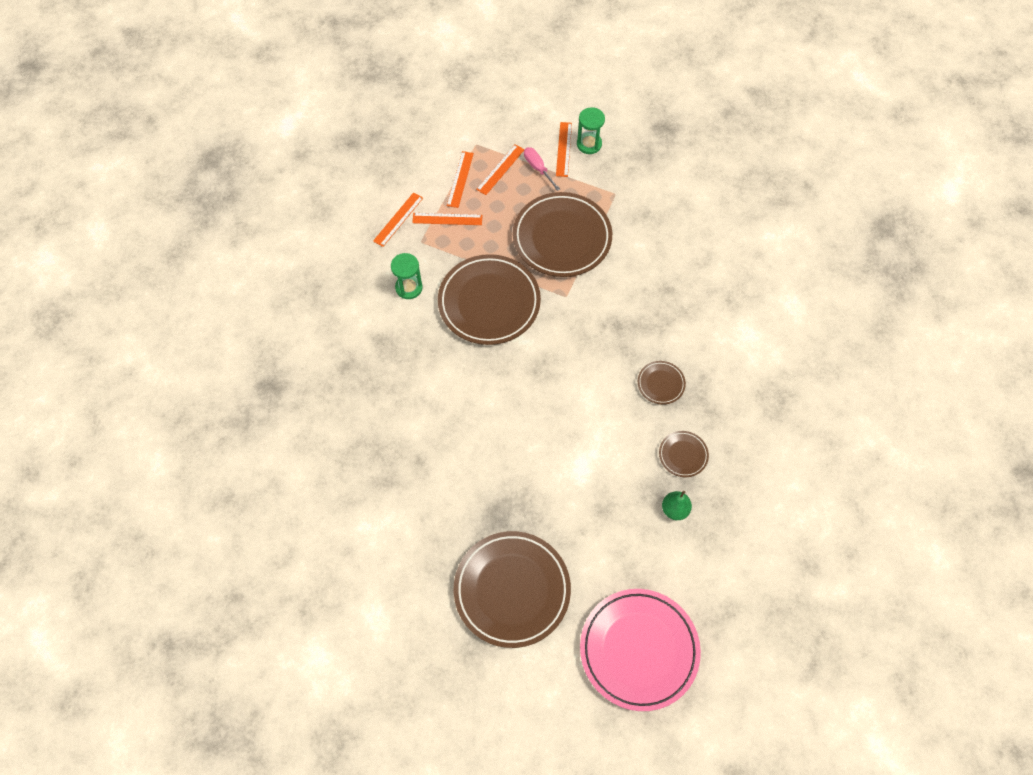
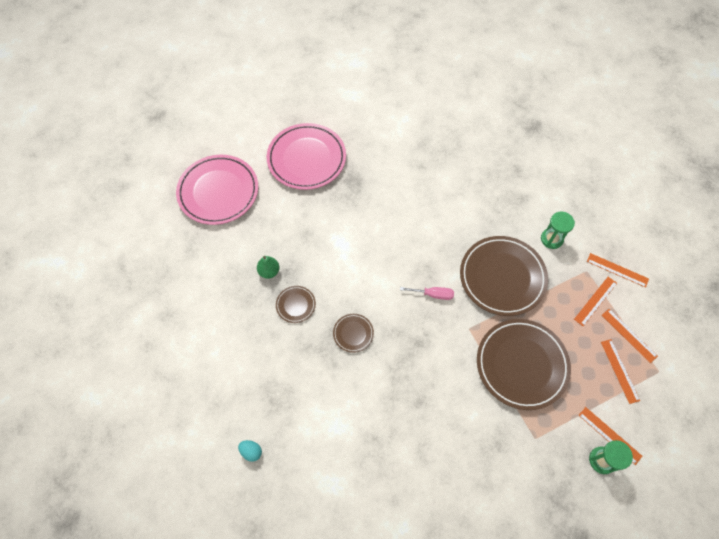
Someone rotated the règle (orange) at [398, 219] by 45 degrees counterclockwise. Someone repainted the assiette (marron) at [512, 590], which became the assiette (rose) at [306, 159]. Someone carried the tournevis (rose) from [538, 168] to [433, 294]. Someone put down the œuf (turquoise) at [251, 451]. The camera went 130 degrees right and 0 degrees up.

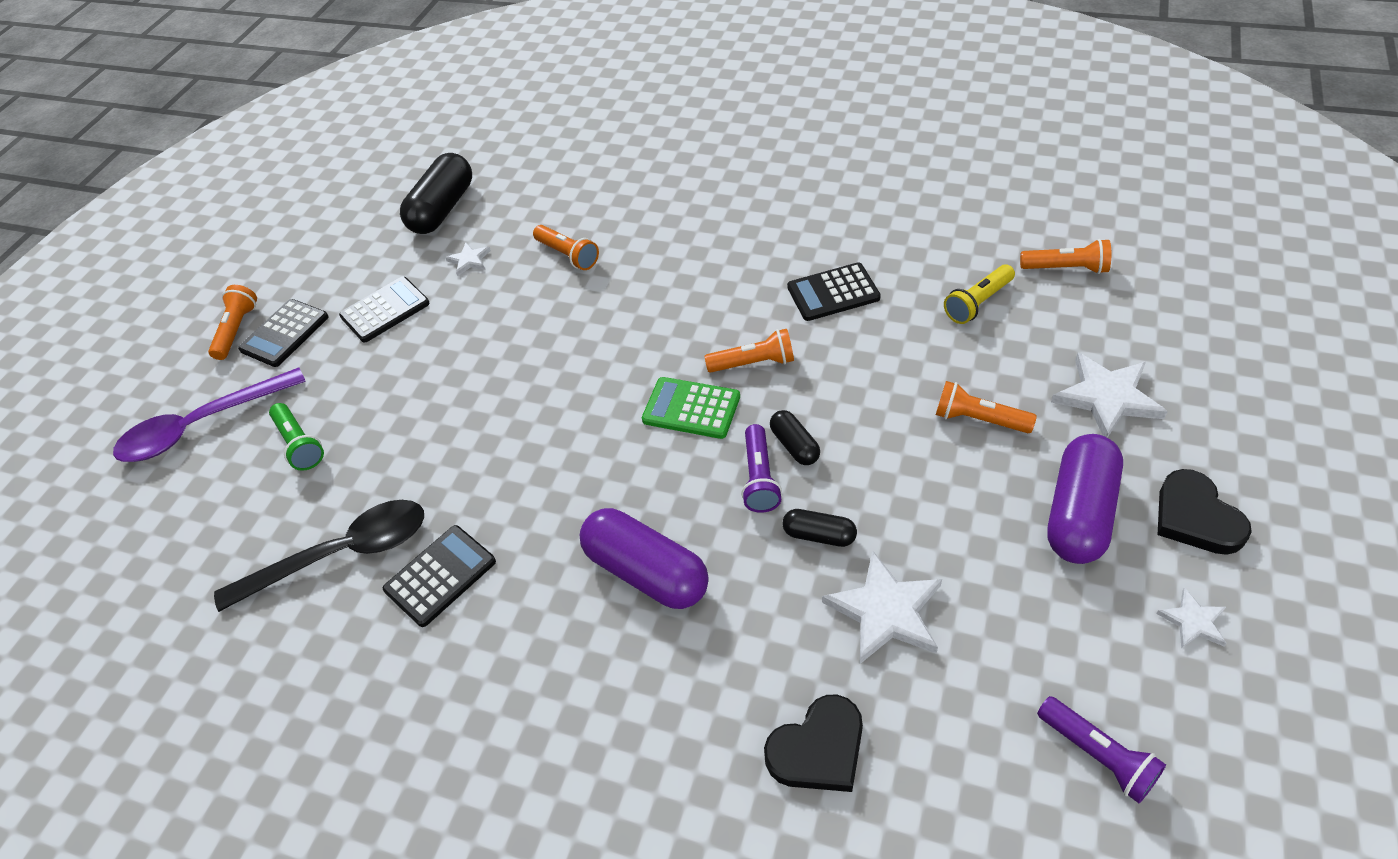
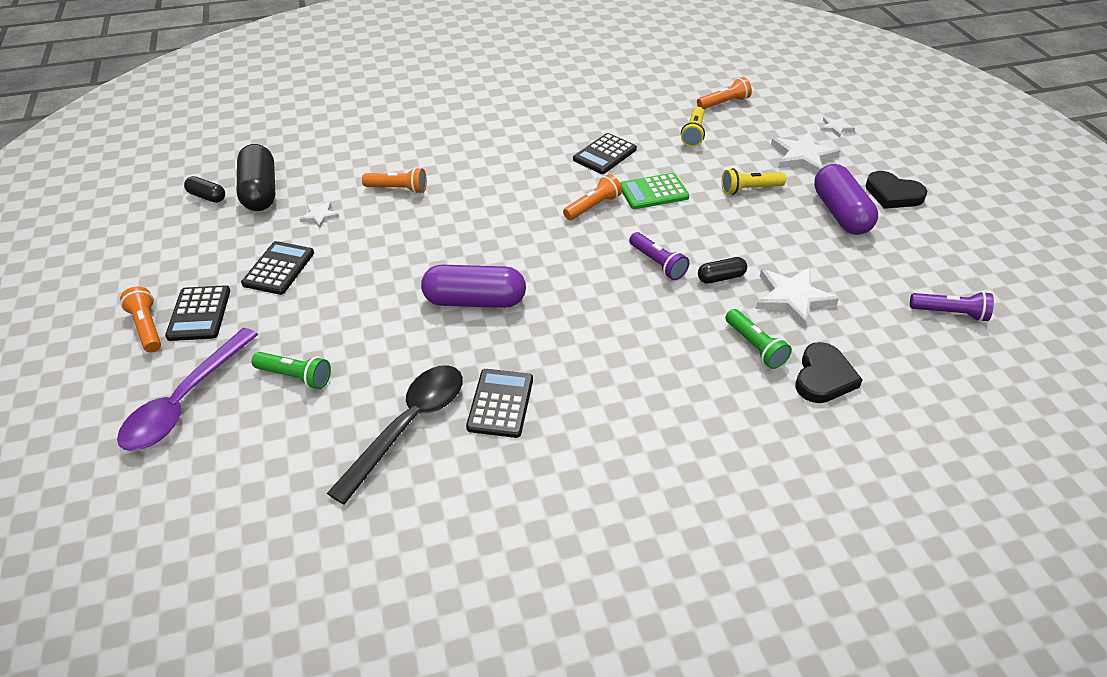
Someone carried the gélule (violet) from [646, 572] to [475, 301]. Someone carried the calculatrice (vert) from [691, 408] to [653, 192]. Someone carried the gélule (noir) from [794, 445] to [207, 196]. Someone repainted the lampe de poche (orange) at [979, 419], which became the lampe de poche (jaune) at [750, 189]. Someone carried the étoile (blanc) from [1193, 621] to [835, 128]. Someone put down the lampe de poche (vert) at [755, 346]. The camera went 40 degrees left and 5 degrees down.

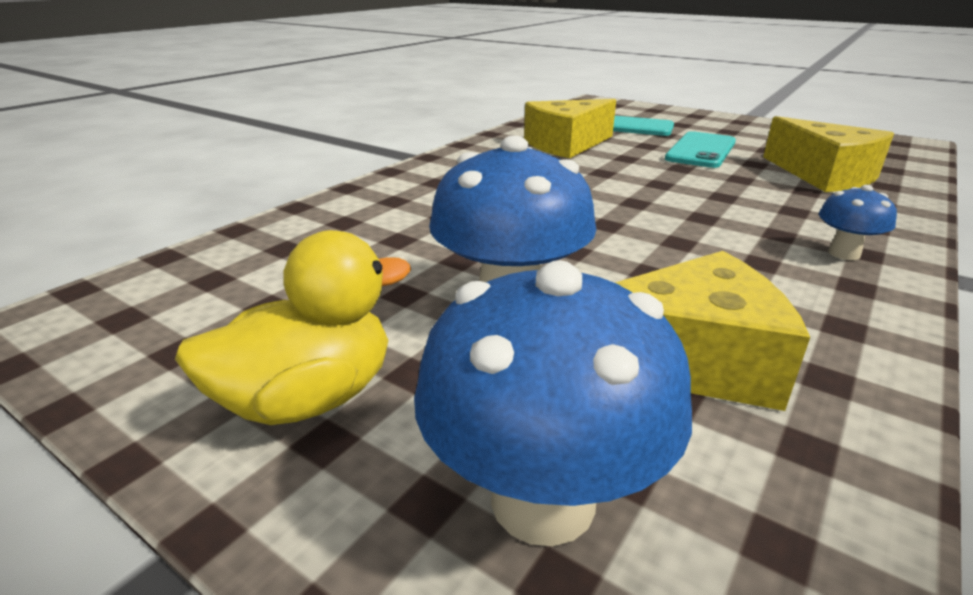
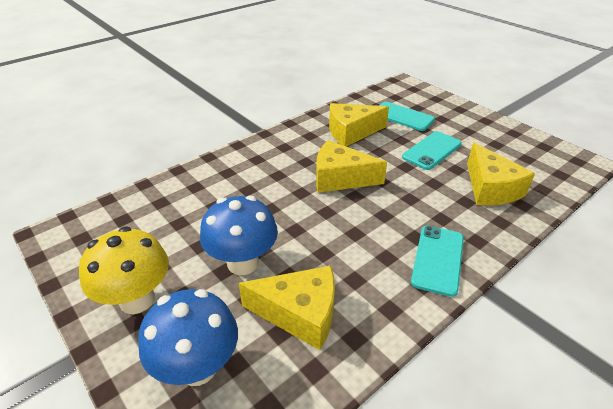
Someone swapped the canard (jaune) at [309, 398] for the champignon (jaune) at [137, 300]. Someone swapped the champignon (bleu) at [844, 253] for the téléphone (turquoise) at [437, 259]. Someone put down the fromage (jaune) at [340, 178]. The camera went 15 degrees right and 10 degrees up.

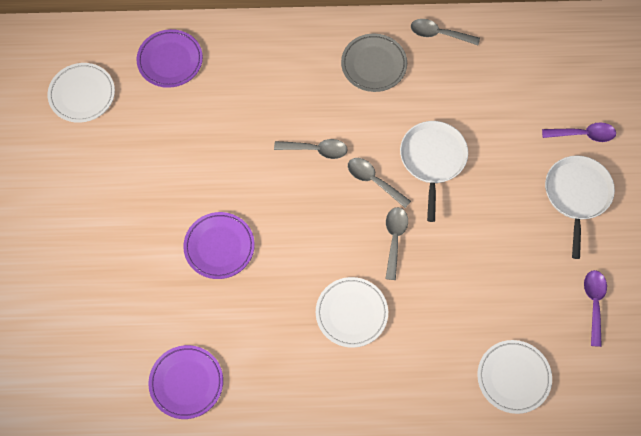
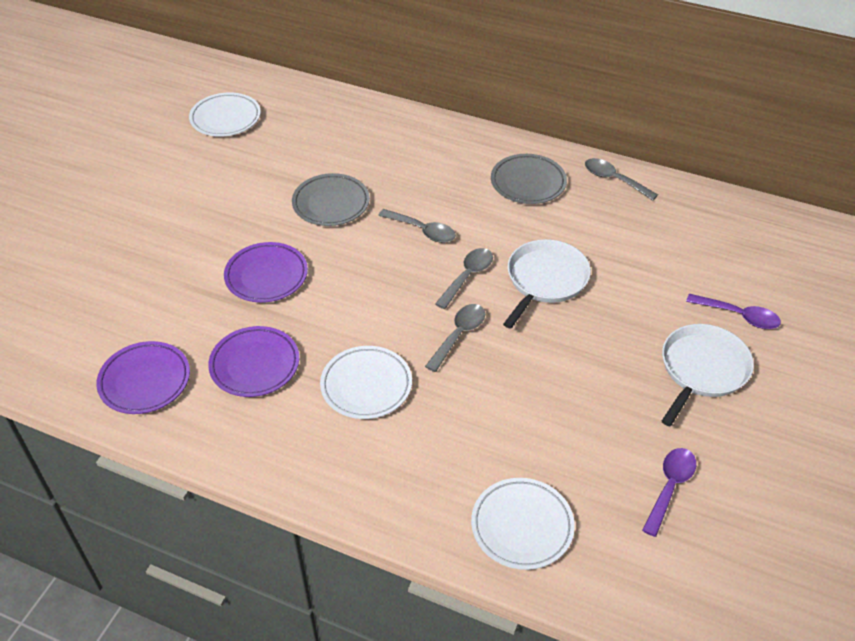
Someone carried the assiette (violet) from [170, 61] to [255, 365]. Someone rotated the cuillère (gris) at [373, 181] by 60 degrees clockwise. Someone put down the assiette (gris) at [331, 203]. The camera went 25 degrees right and 20 degrees down.

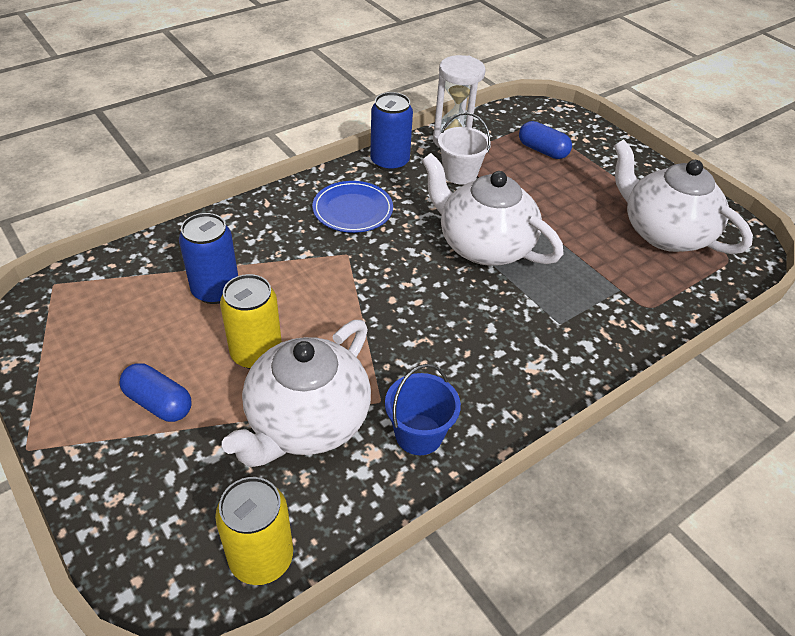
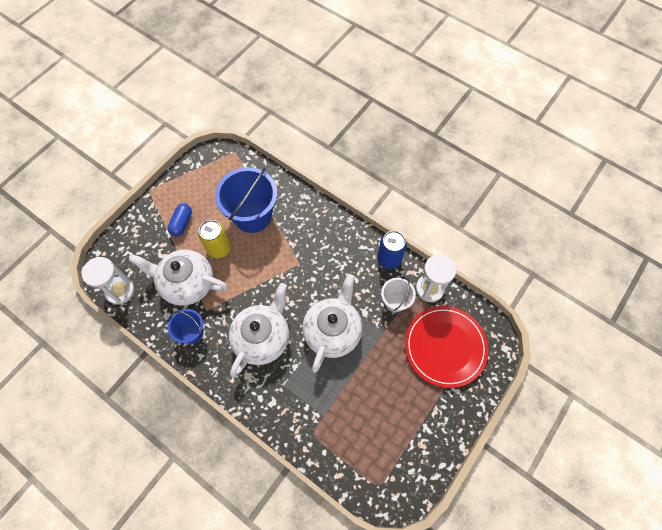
Someone swapped the canette (bleu) at [215, 290] for the seau (bleu) at [252, 215]. Someone swapped the canette (jaune) at [261, 558] for the sablier (blanc) at [120, 291]. Someone took away the assiette (bleu) at [352, 210]. Someone swapped the gélule (bleu) at [542, 150] for the assiette (rouge) at [445, 347]. Someone carried the théière (blanc) from [664, 232] to [262, 338]. The camera went 75 degrees right and 20 degrees up.

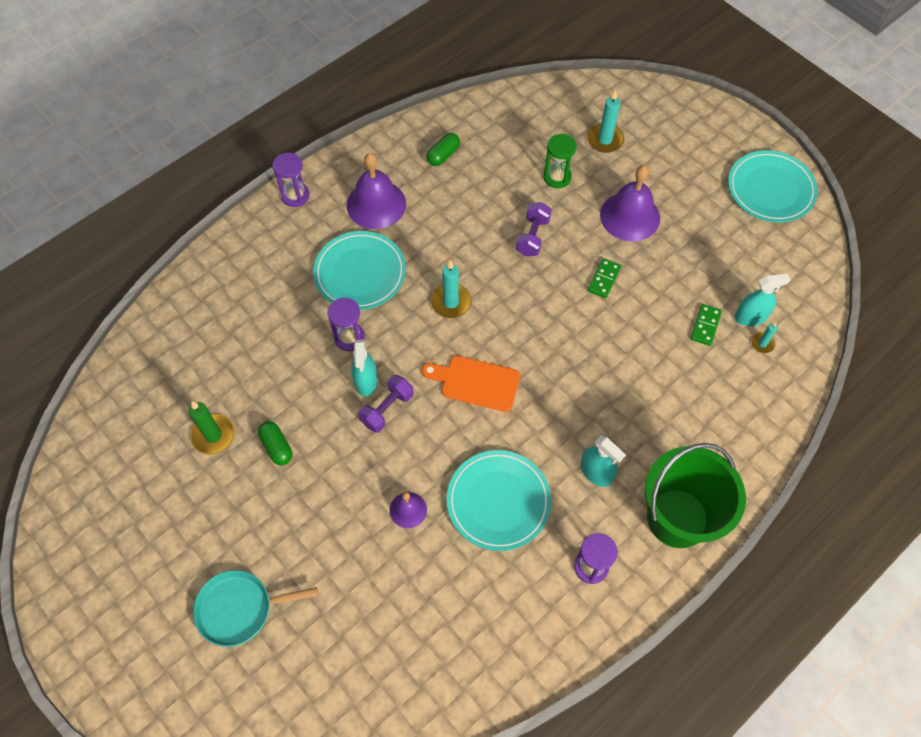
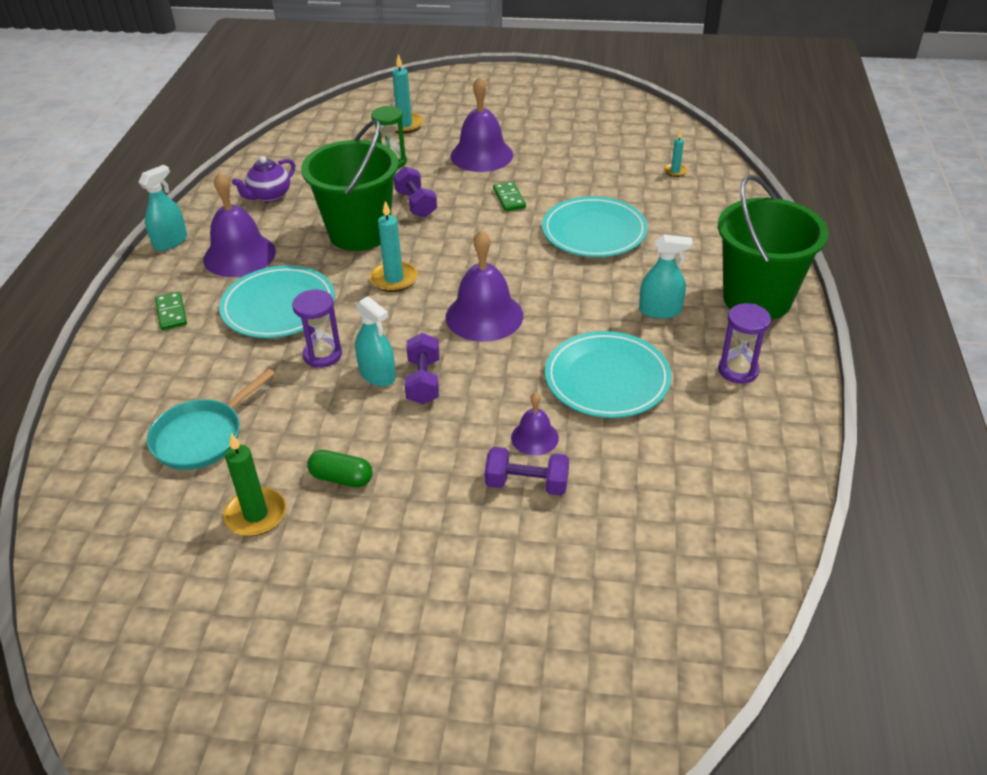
Someone carried the poêle (turquoise) from [239, 609] to [202, 437]. Someone took away the sablier (violet) at [295, 196]. Someone swapped the planche à découper (orange) at [476, 382] for the cloche (violet) at [484, 316]. Someone swapped the gélule (vert) at [443, 155] for the théière (violet) at [269, 196]. Someone carried the domino (vert) from [705, 326] to [171, 313]. Someone carried the assiette (turquoise) from [770, 189] to [594, 232]. Someone carried the vaporisateur (turquoise) from [750, 317] to [170, 242]. Someone put down the seau (vert) at [359, 233]. Someone put down the haltère (violet) at [527, 484]. The camera went 40 degrees left and 20 degrees down.

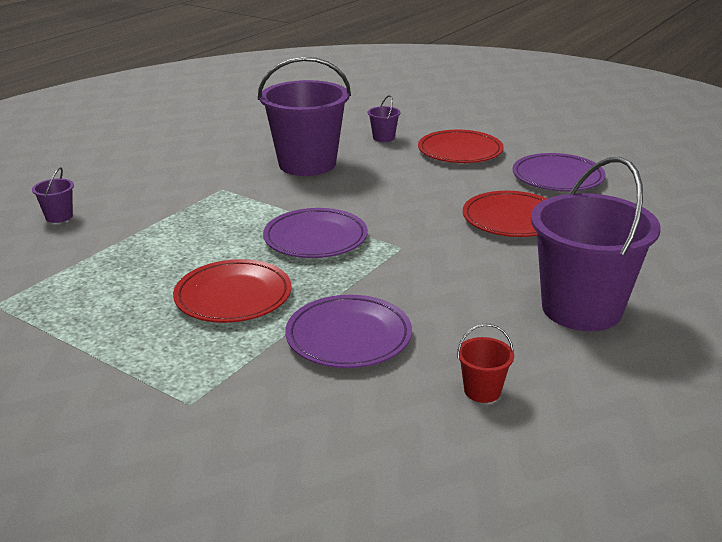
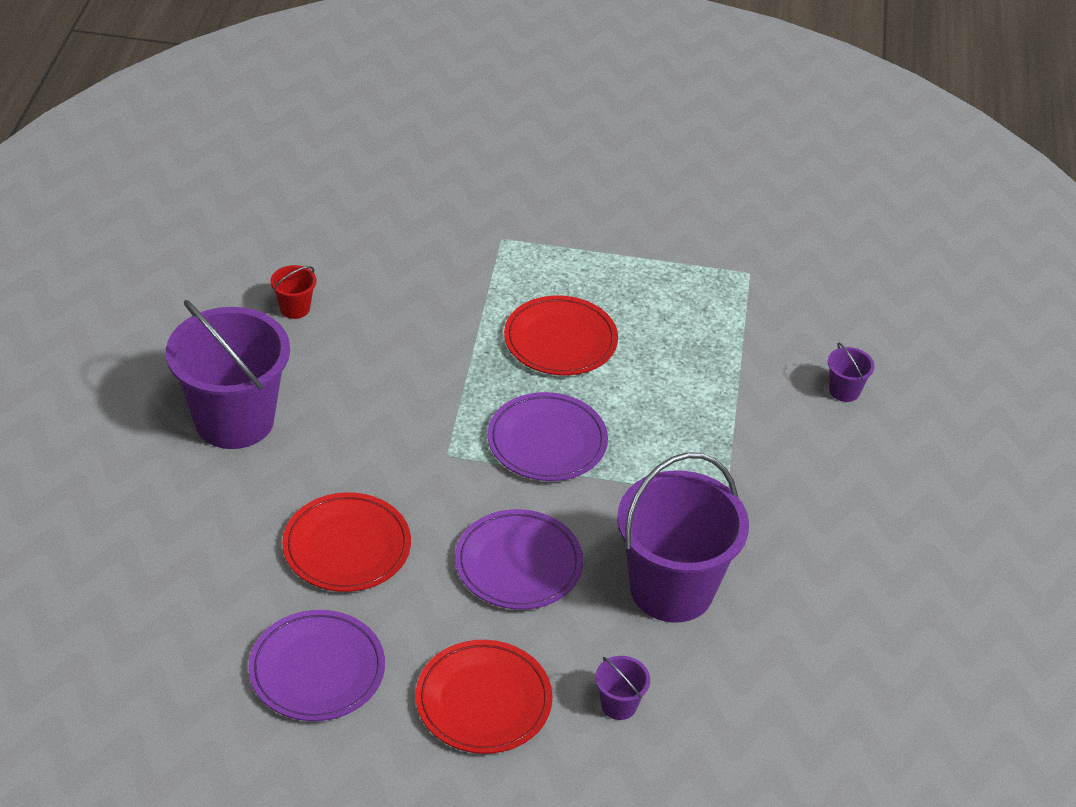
Someone carried the assiette (violet) from [348, 336] to [518, 564]. The camera went 150 degrees right and 15 degrees up.

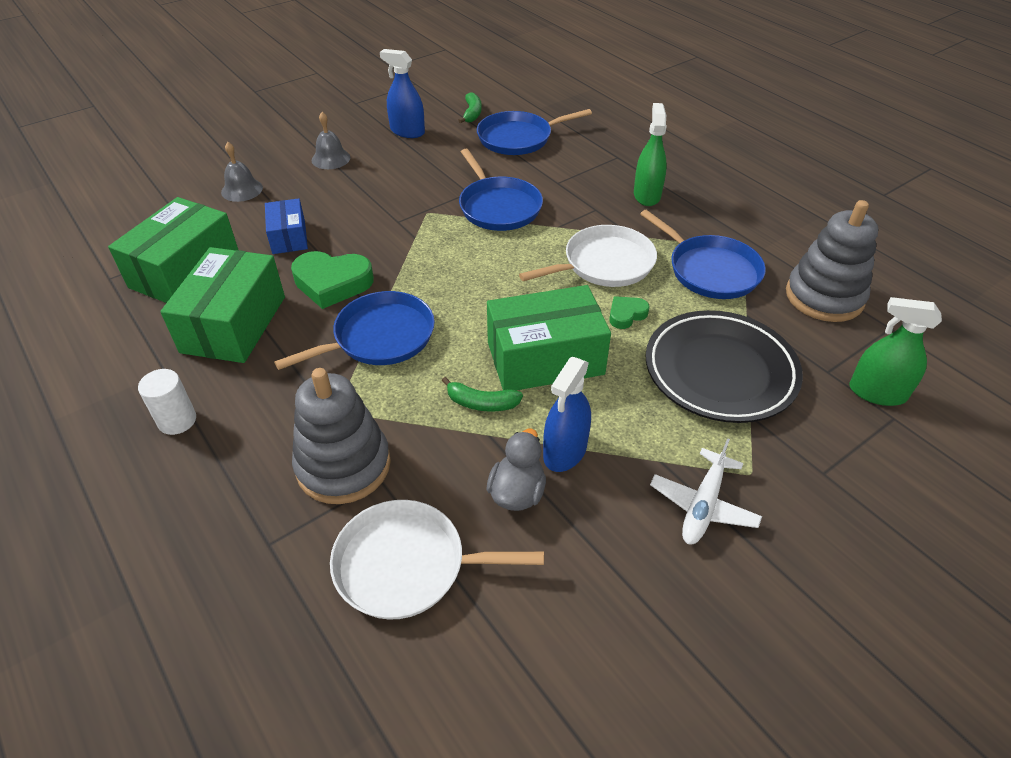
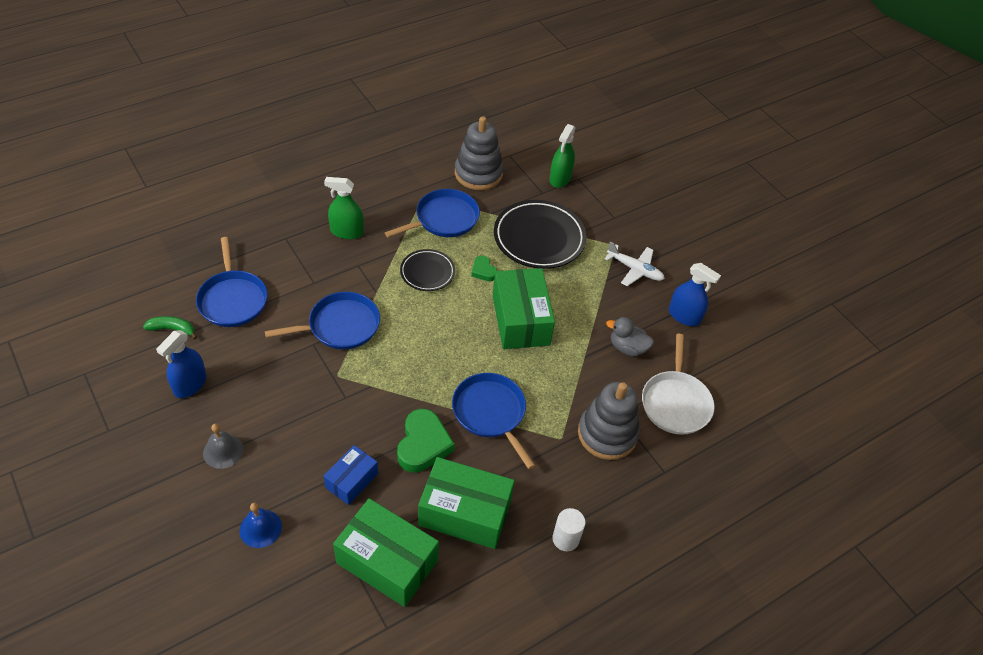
Someone repainted the cloche (gris) at [242, 190], which became the cloche (bleu) at [260, 528]. Someone rotated the boîte (bleu) at [289, 237] by 45 degrees counterclockwise. Someone took away the banane (vert) at [481, 403]. Someone swapped the poêle (blanc) at [604, 264] for the assiette (noir) at [427, 272]. Someone carried the vaporisateur (bleu) from [565, 451] to [684, 316]. The camera went 90 degrees left and 5 degrees up.

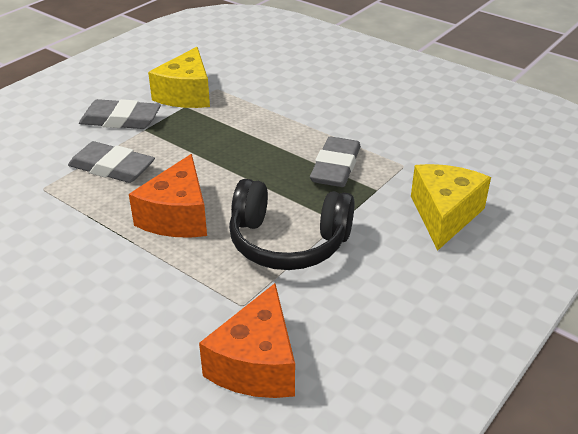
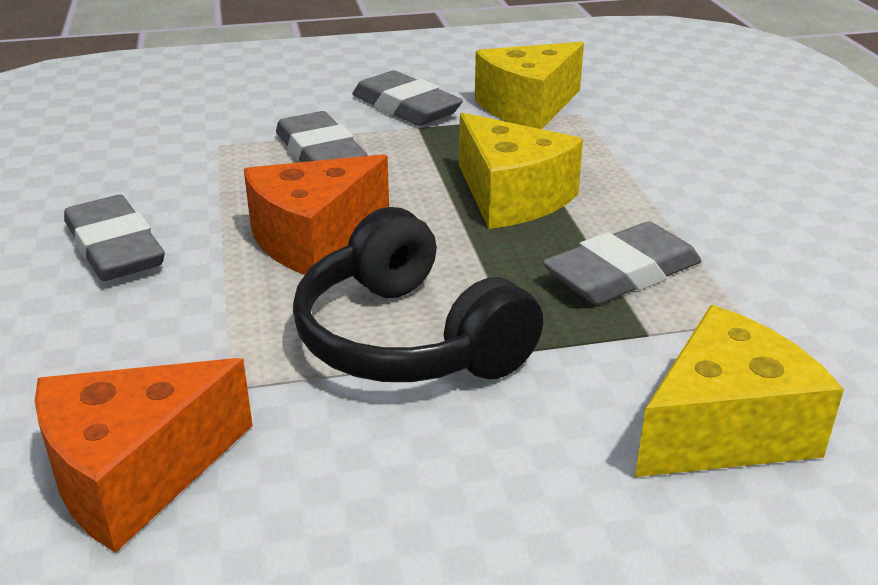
Someone put down the gomme (gris) at [114, 248]. Someone put down the fromage (jaune) at [511, 197]. The camera went 40 degrees right and 5 degrees down.

